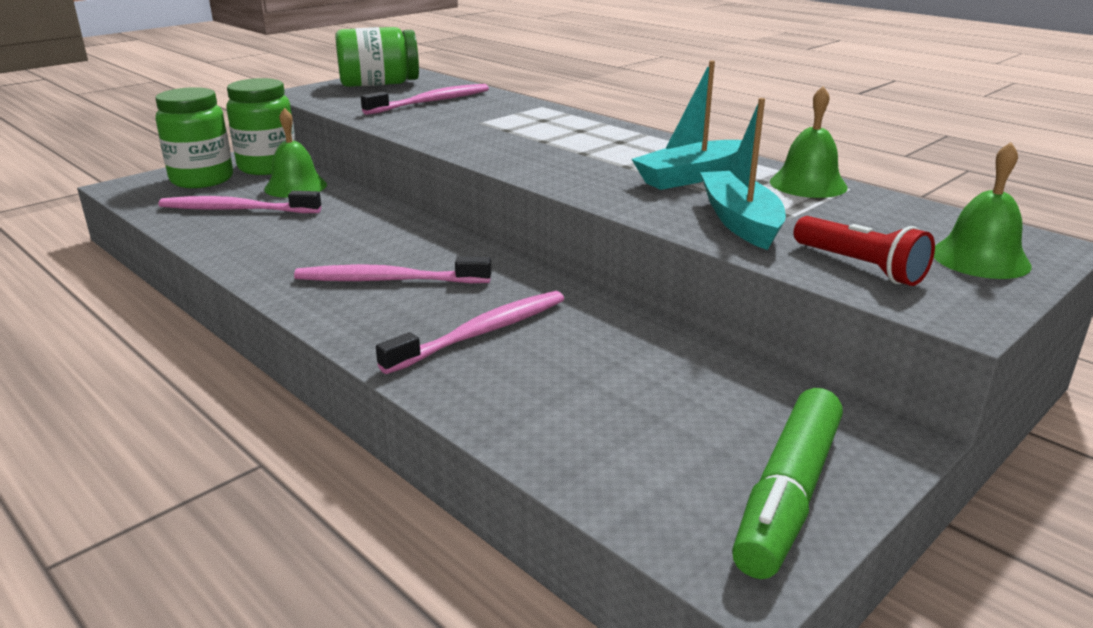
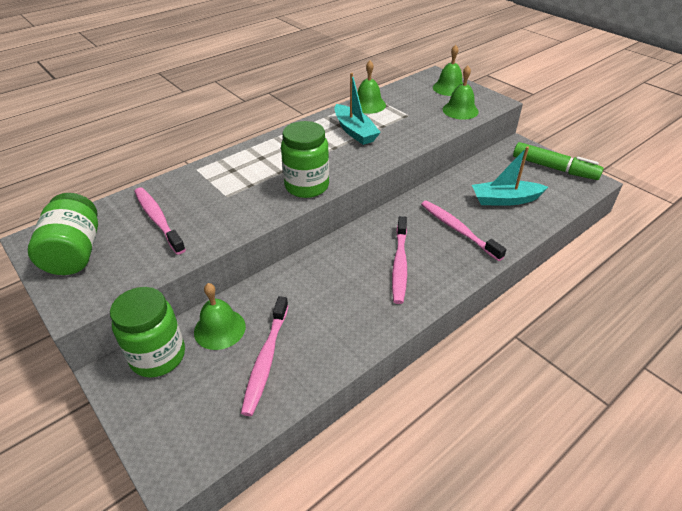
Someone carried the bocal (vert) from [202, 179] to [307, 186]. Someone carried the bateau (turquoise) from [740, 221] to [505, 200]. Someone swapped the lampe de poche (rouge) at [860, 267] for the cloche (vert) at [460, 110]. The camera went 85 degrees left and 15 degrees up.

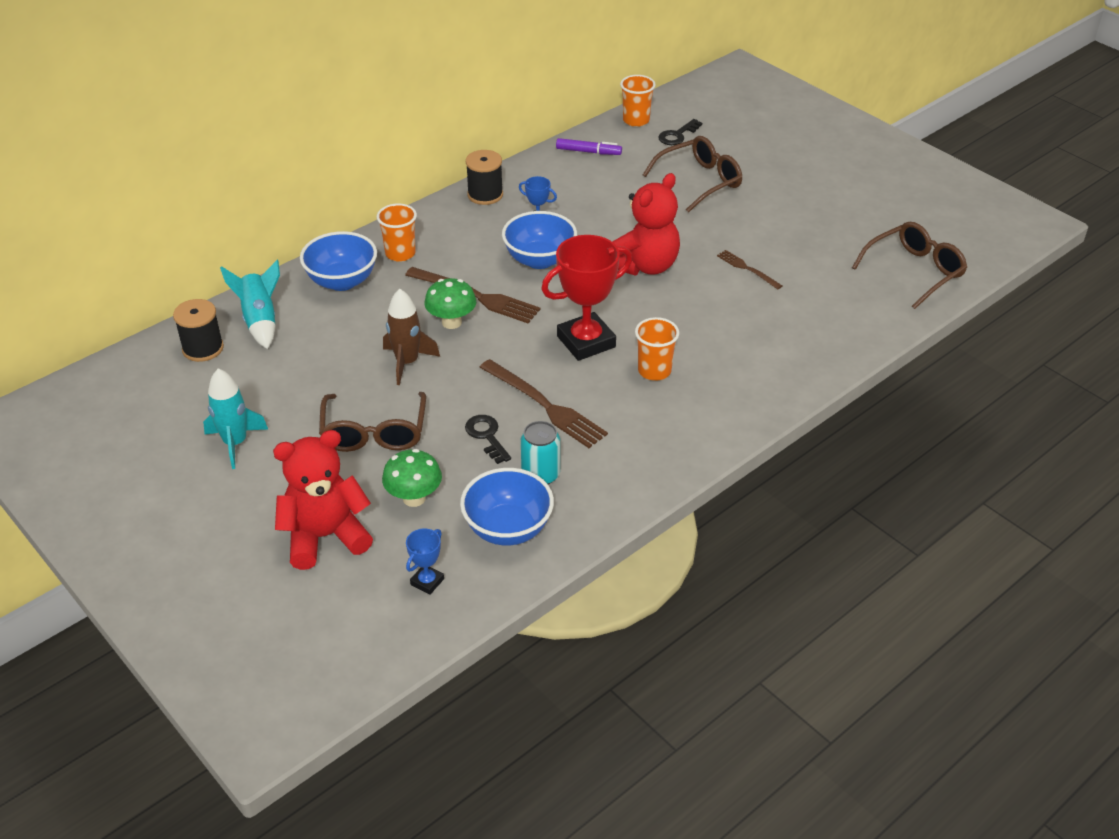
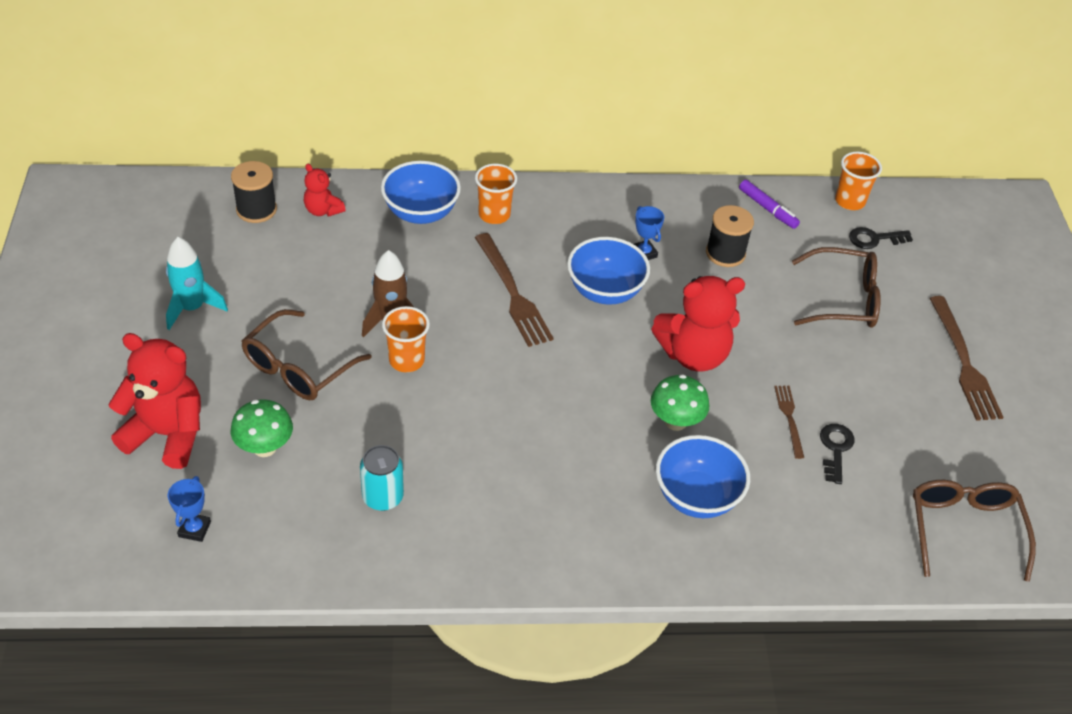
Someone swapped the fusée (turquoise) at [260, 320] for the ours en peluche (rouge) at [323, 210]. Someone rotated the trophée (bleu) at [427, 582] by 60 degrees counterclockwise. Someone carried the champignon (vert) from [451, 322] to [675, 421]. Someone carried the bol (bleu) from [508, 529] to [696, 497]. Someone carried the clé (noir) from [487, 436] to [835, 449]. Someone carried the bobine (noir) from [485, 195] to [725, 253]. Someone carried the fourchette (marron) from [545, 405] to [963, 362]. Someone took away the trophée (rouge) at [586, 341]. Someone carried the gobelet (orange) from [654, 371] to [406, 360]. Someone rotated the lunettes (marron) at [914, 271] by 90 degrees counterclockwise. The camera went 35 degrees right and 5 degrees up.

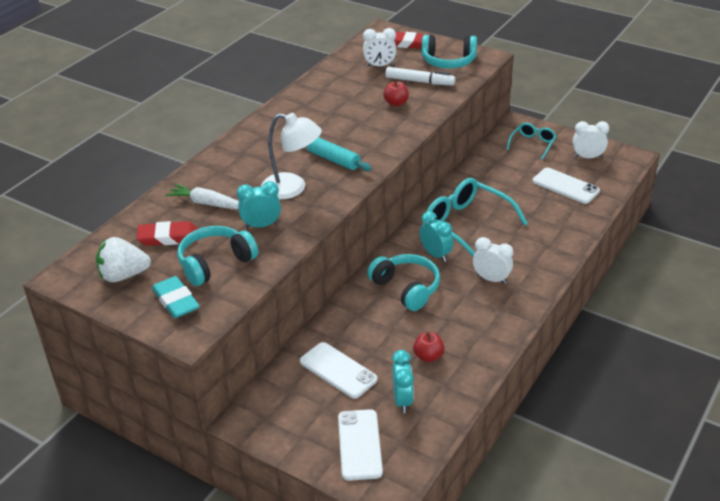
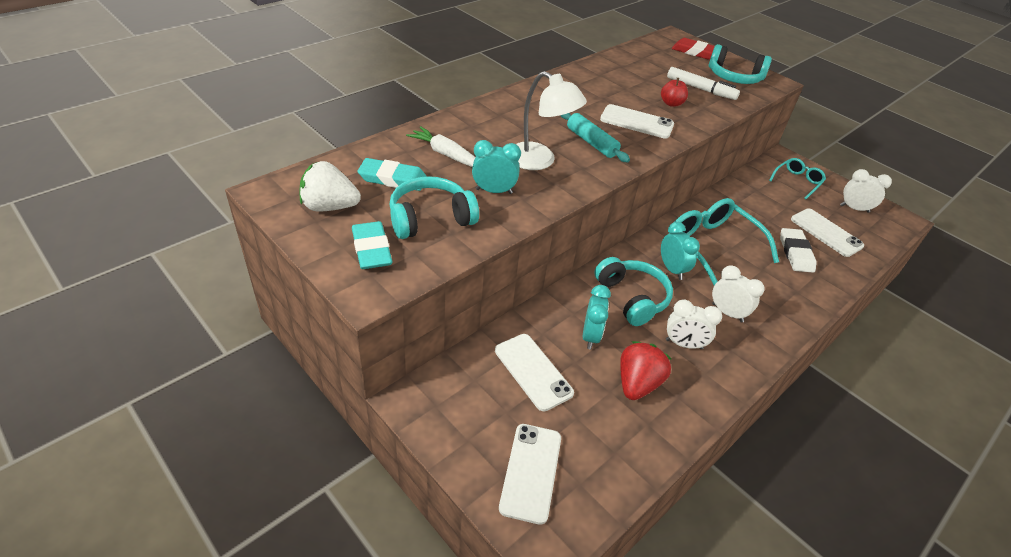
Someone repainted the gomme (rouge) at [168, 237], which became the gomme (turquoise) at [392, 179]. Someone carried the réveil (blanc) from [379, 66] to [684, 344]. Someone carried the réveil (turquoise) from [402, 400] to [590, 336]. Someone swapped the pomme (rouge) at [428, 356] for the fraise (rouge) at [637, 383]. Someone put down the téléphone (blanc) at [636, 122]. Someone put down the gomme (blanc) at [795, 253]. The camera went 10 degrees right and 5 degrees up.

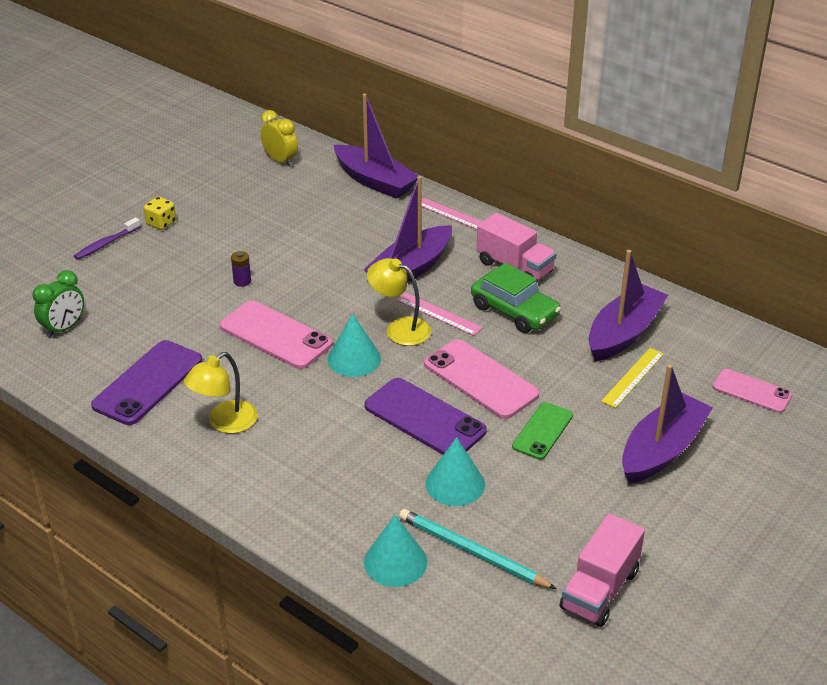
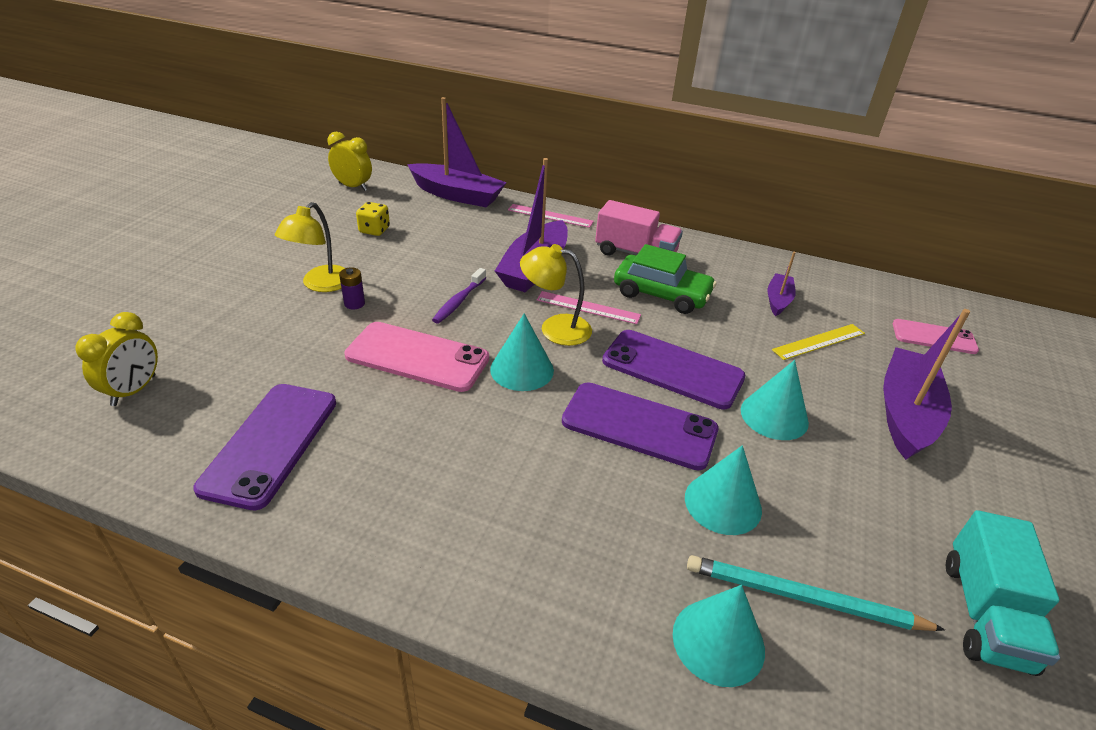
Someone repainted the réveil (vert) at [64, 328], which became the réveil (jaune) at [134, 390]. Someone carried the brosse à dents (violet) from [106, 244] to [459, 301]. Someone carried the dé (jaune) from [161, 223] to [374, 230]. Someone carried the lampe (jaune) from [225, 423] to [321, 284]. Someone repainted the téléphone (rose) at [480, 379], which became the téléphone (violet) at [672, 369]. Someone swapped the téléphone (vert) at [542, 431] for the cône (turquoise) at [774, 416]. Someone repainted the camion (rose) at [599, 589], which became the camion (turquoise) at [985, 614]. Someone scaled the bateau (violet) at [624, 333] by 0.52. Someone rotated the règle (jaune) at [632, 377] by 45 degrees clockwise. The camera went 20 degrees left and 0 degrees up.

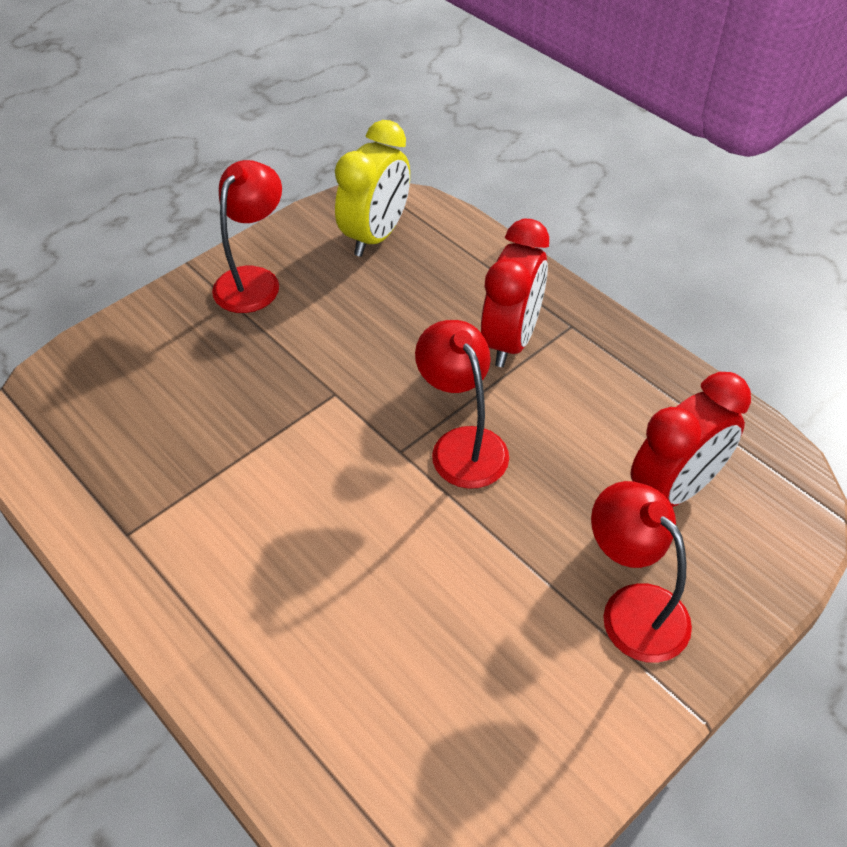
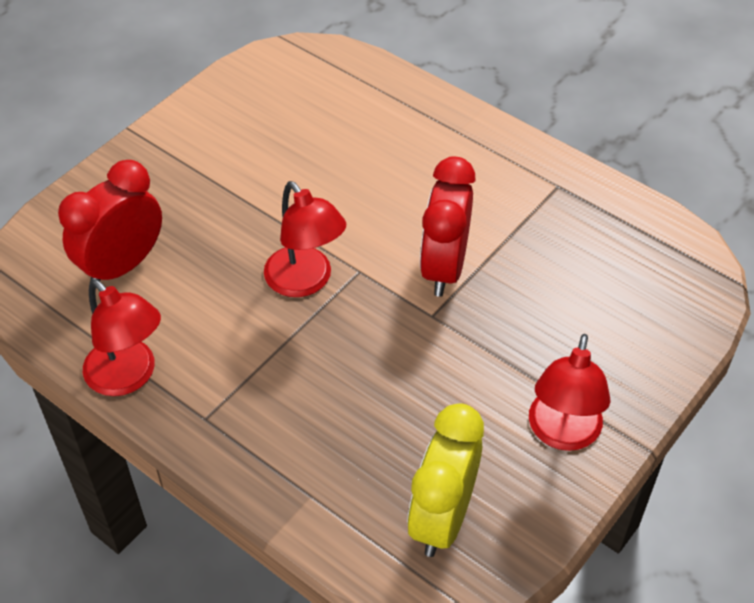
Someone carried the réveil (rouge) from [511, 340] to [444, 268]. Someone carried the lampe (rouge) from [632, 608] to [129, 377]. The camera went 170 degrees right and 0 degrees up.

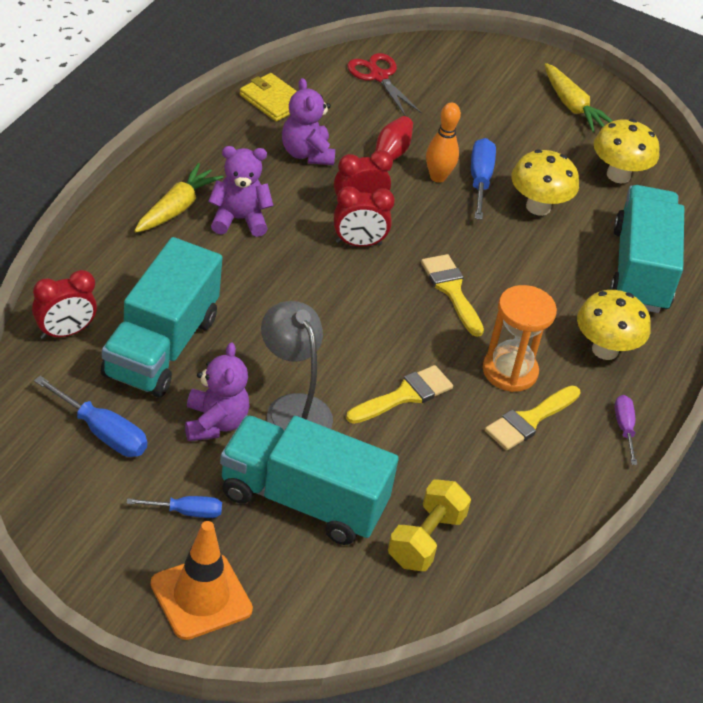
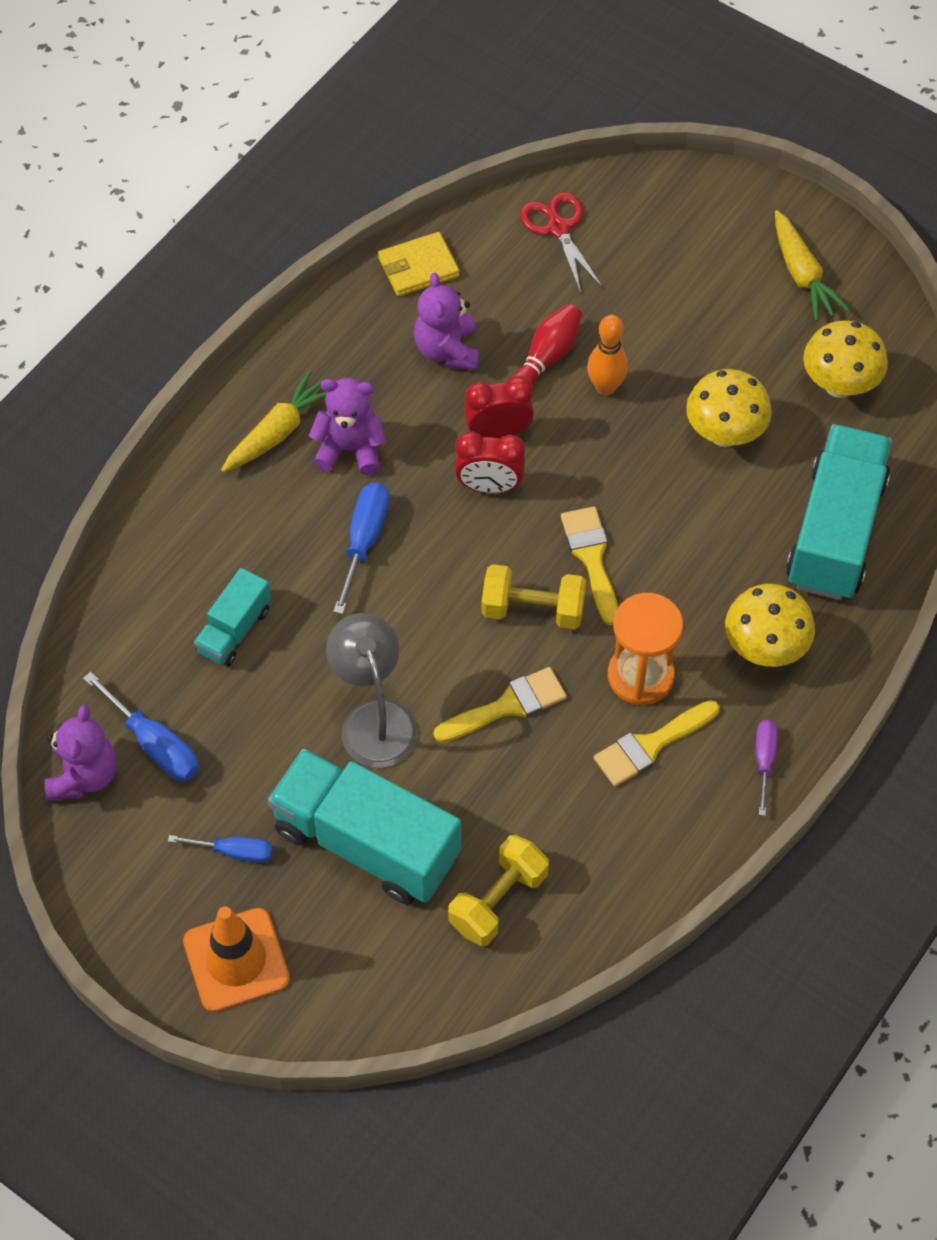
Someone took away the réveil (rouge) at [64, 332]. Someone scaled the camion (turquoise) at [161, 347] by 0.51. Someone carried the ours en peluche (violet) from [215, 423] to [84, 775]. Someone rotated the portefeuille (jaune) at [273, 100] by 75 degrees counterclockwise. Someone carried the tournevis (bleu) from [480, 180] to [364, 541]. Someone put down the haltère (jaune) at [533, 610]. The camera went 15 degrees right and 15 degrees up.

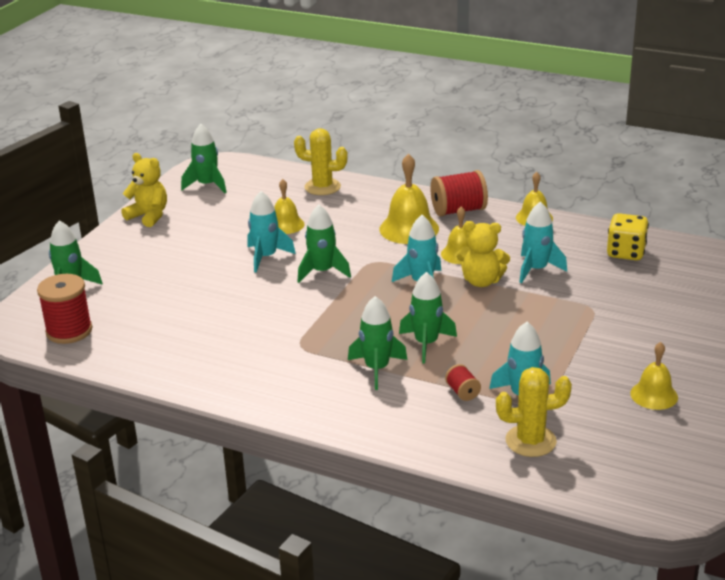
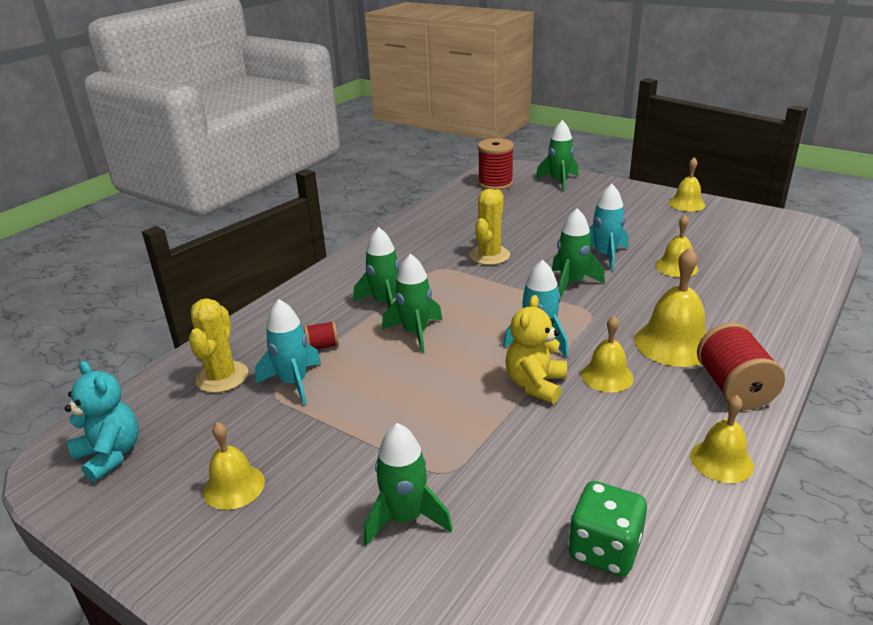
Someone swapped the ours en peluche (jaune) at [149, 216] for the cloche (jaune) at [686, 204]. Someone carried the fusée (vert) from [207, 185] to [405, 518]. Someone carried the cactus (jaune) from [322, 187] to [489, 255]. Someone took away the fusée (turquoise) at [536, 269]. Someone repainted the dé (jaune) at [626, 253], which became the dé (vert) at [604, 550]. Someone put down the ours en peluche (turquoise) at [110, 455]. The camera went 100 degrees right and 0 degrees up.

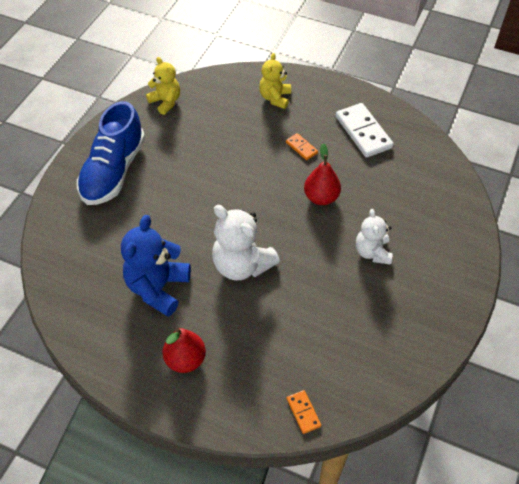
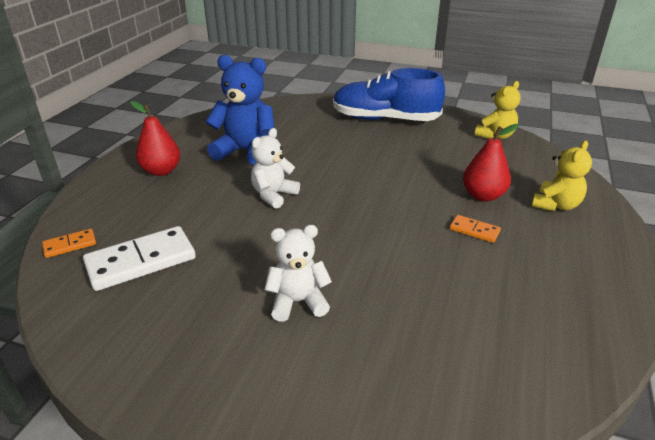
Someone scaled the ours en peluche (blanc) at [242, 265] by 0.63. Someone rotated the ours en peluche (jaune) at [275, 98] by 120 degrees clockwise. Someone rotated the domino (orange) at [301, 148] by 75 degrees clockwise. Someone carried the poire (rouge) from [321, 197] to [483, 196]. Someone carried the domino (blanc) from [363, 132] to [141, 261]. The camera went 85 degrees right and 20 degrees down.

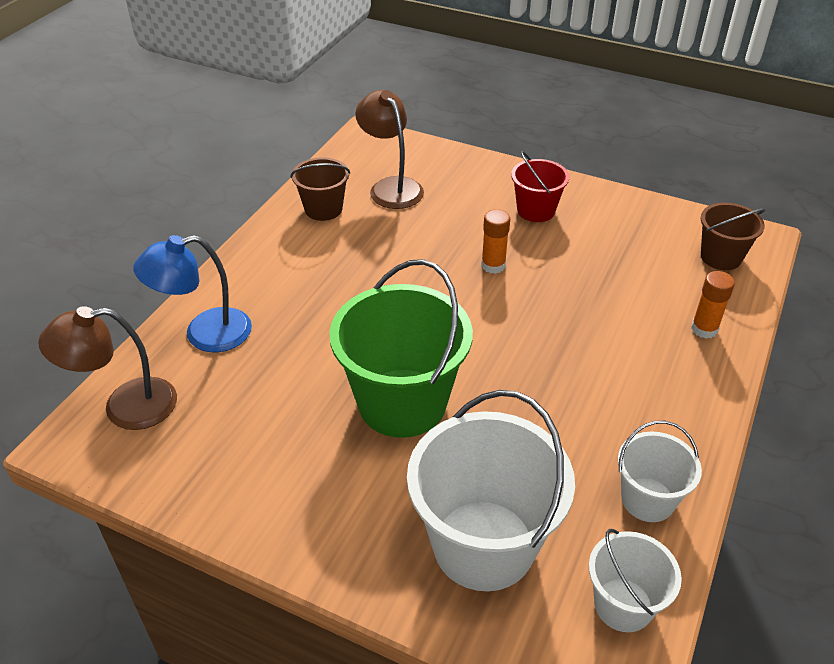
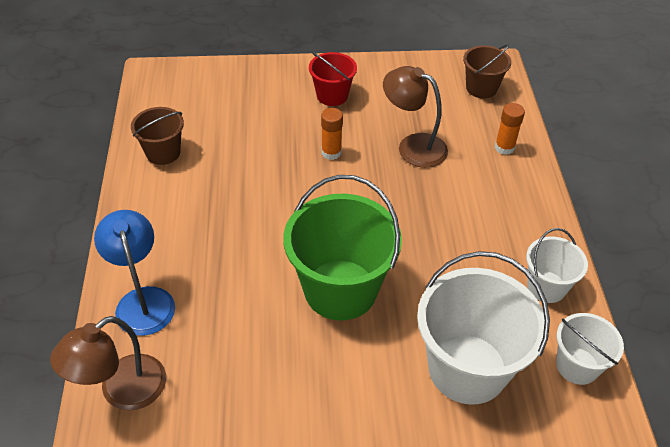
Someone rotated the lampe (bleu) at [204, 334] by 120 degrees clockwise. Someone carried the lampe (marron) from [391, 187] to [413, 146]. The camera went 30 degrees left and 5 degrees up.

